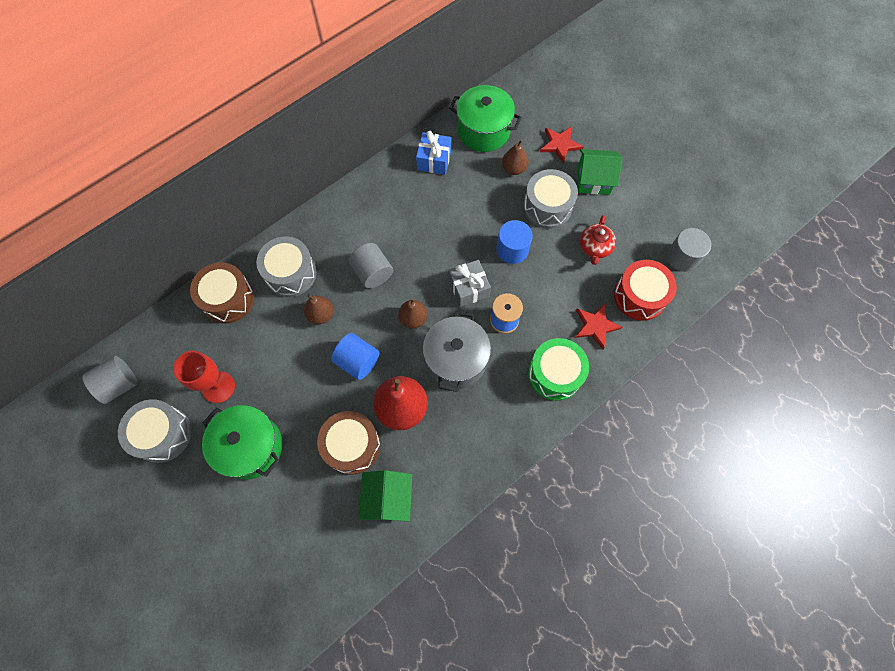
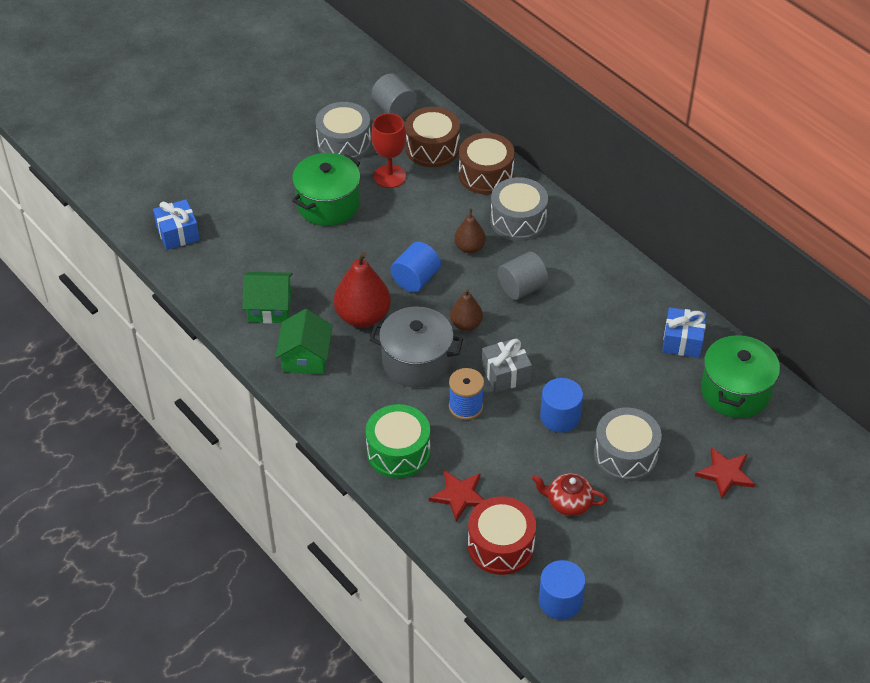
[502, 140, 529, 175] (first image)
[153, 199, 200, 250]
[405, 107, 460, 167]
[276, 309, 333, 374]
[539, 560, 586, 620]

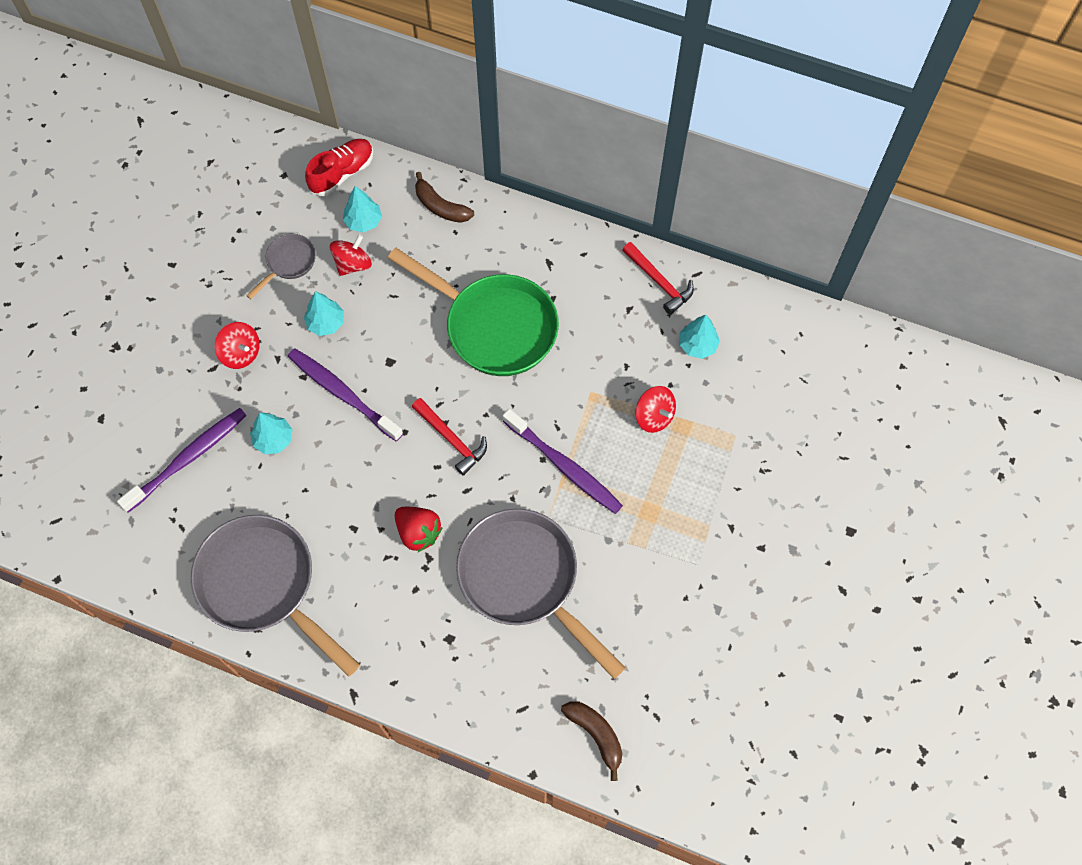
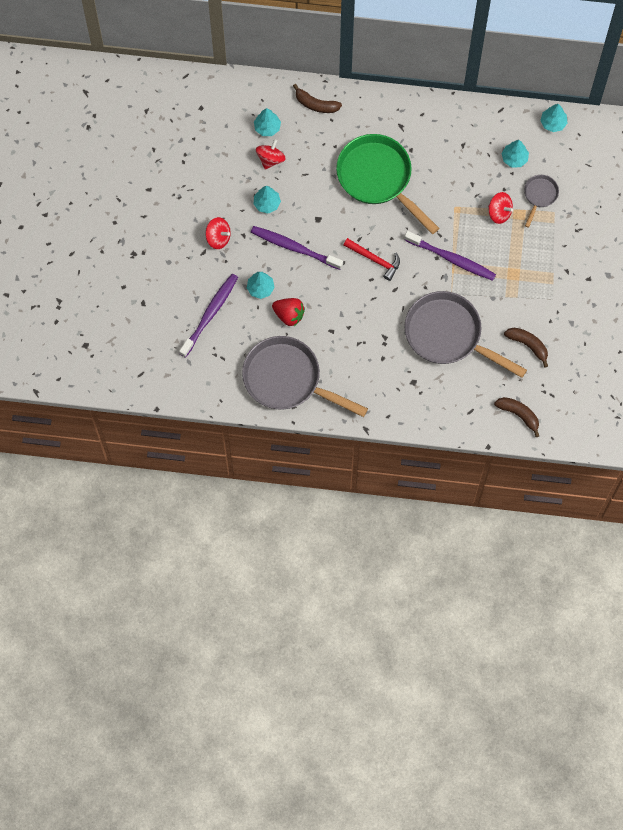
[305, 139, 373, 196] (first image)
[622, 242, 694, 315] (first image)
[504, 328, 548, 368]
[540, 104, 568, 132]
[524, 175, 559, 228]
[272, 298, 305, 326]
[336, 134, 439, 234]

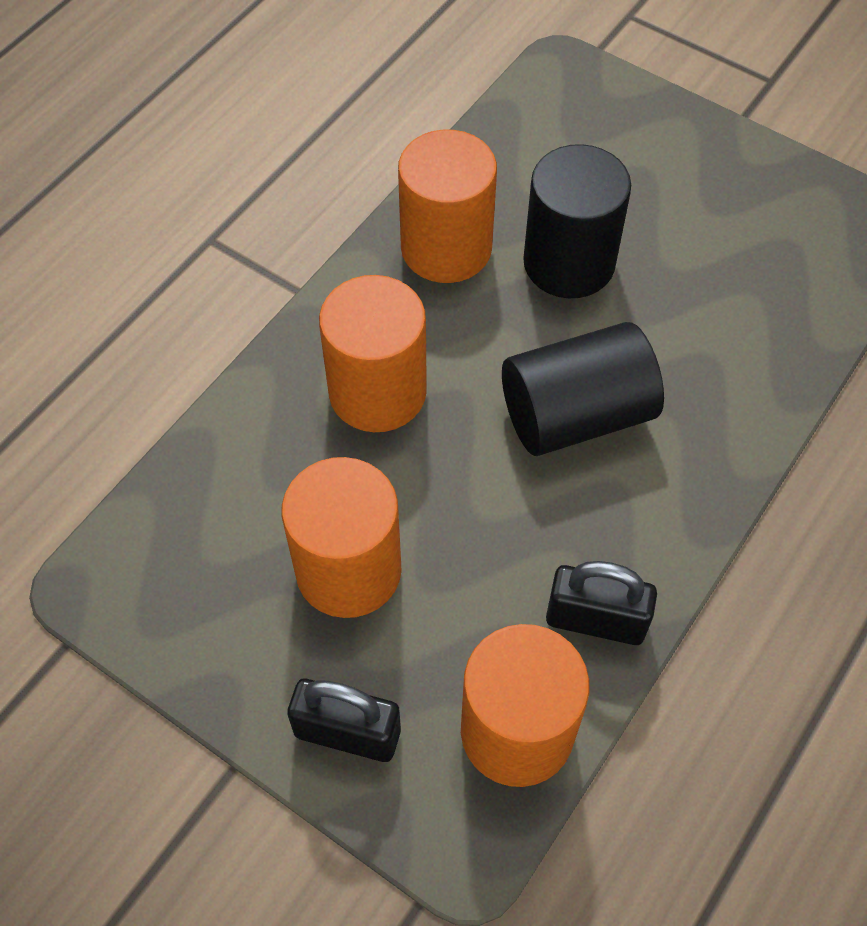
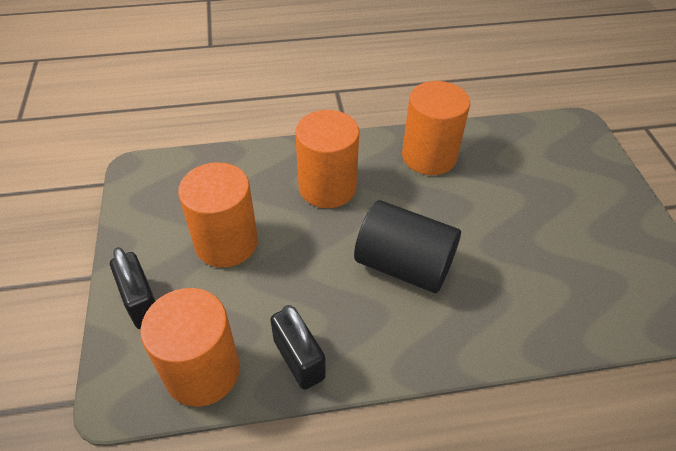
[523, 144, 631, 298] (first image)

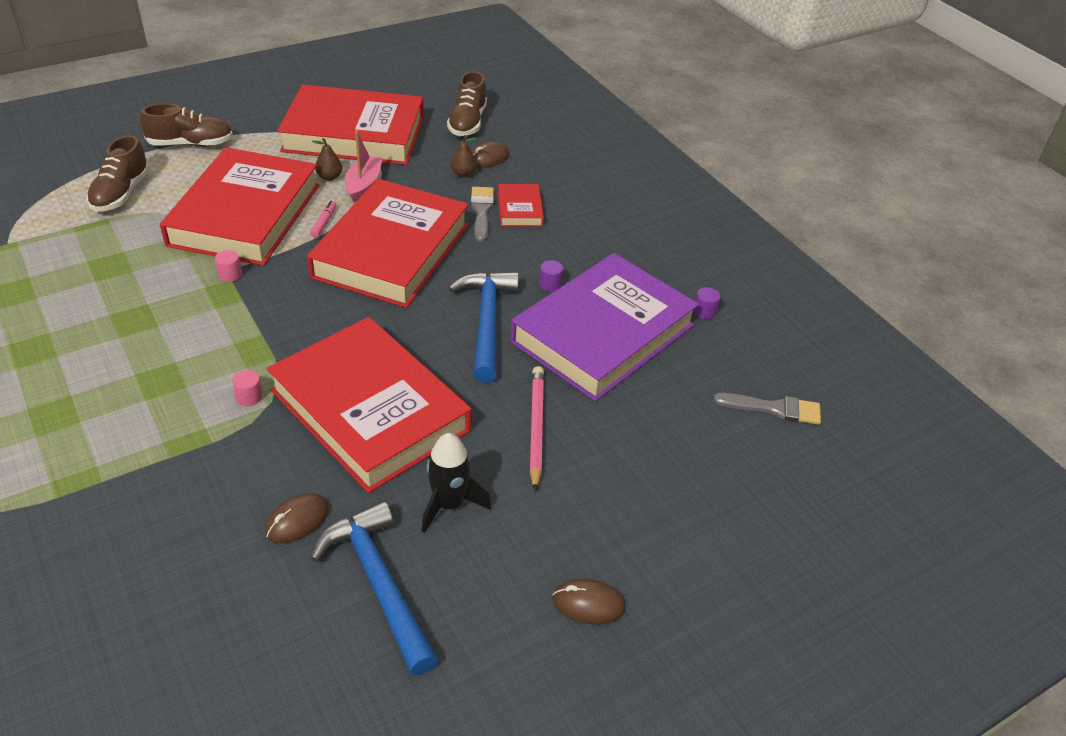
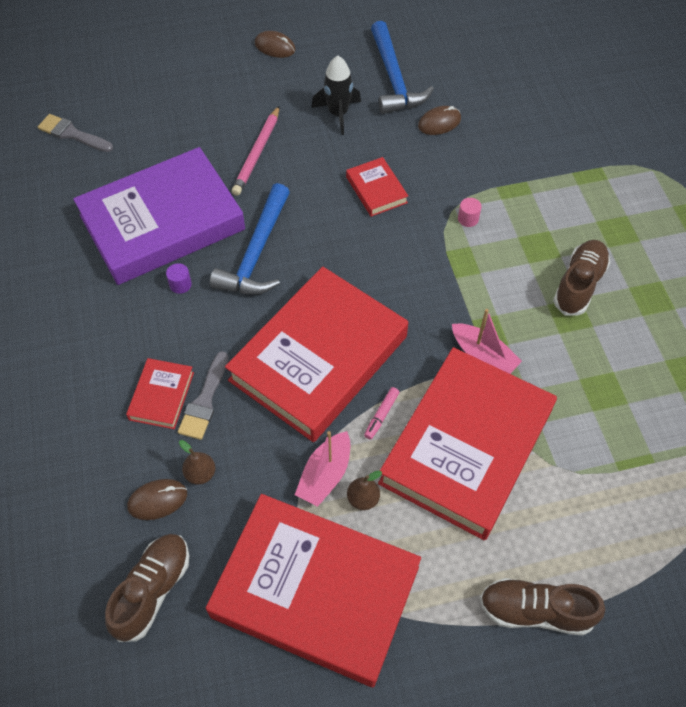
[693, 287, 720, 319] (first image)
[553, 240, 610, 315]
[452, 309, 522, 374]
[346, 157, 408, 217]

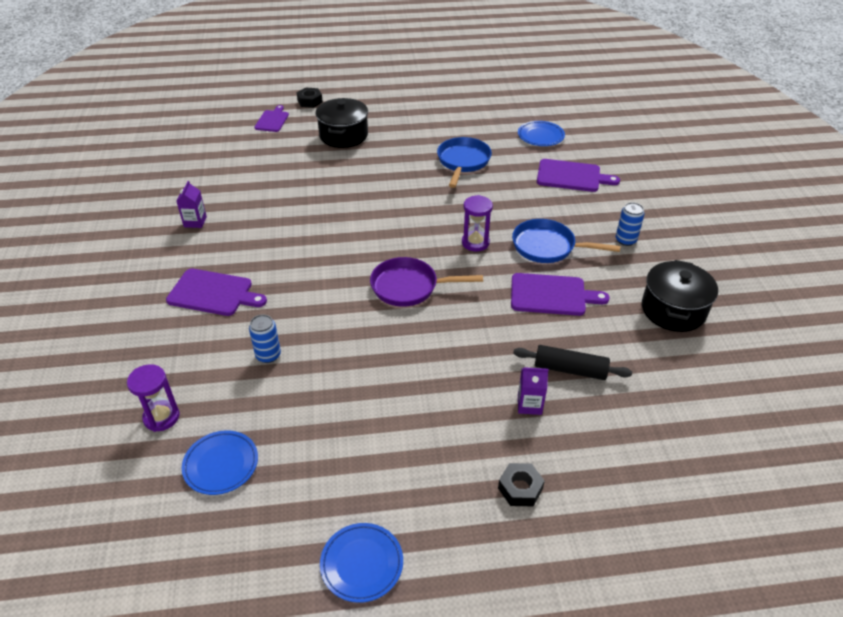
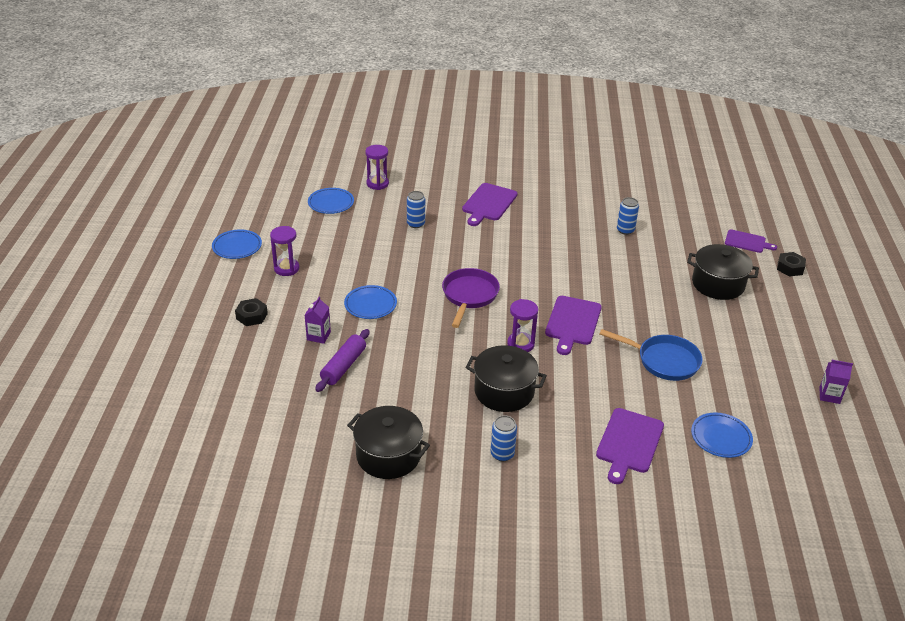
[270, 226, 299, 276]
[344, 285, 397, 319]
[617, 197, 639, 235]
[819, 360, 853, 404]
[545, 296, 602, 355]
[465, 345, 547, 412]
[315, 329, 370, 392]

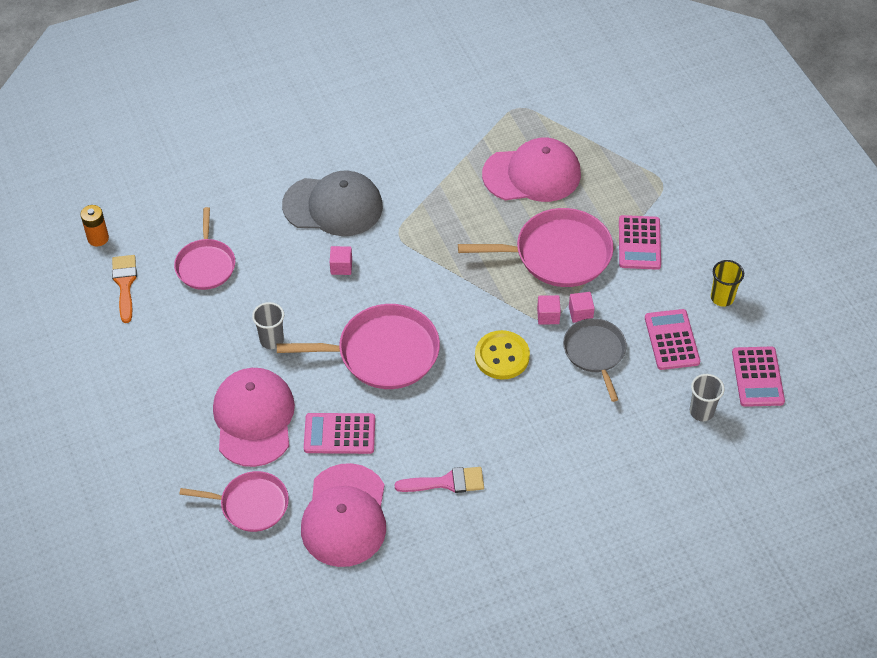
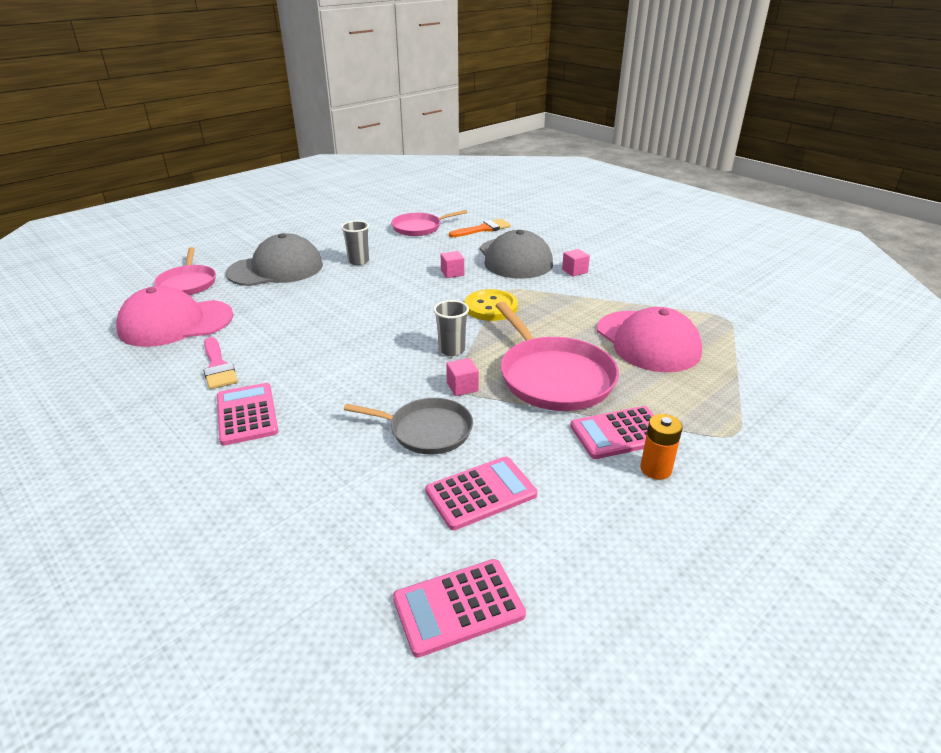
[277, 304, 440, 389] (first image)
[711, 260, 744, 307] (first image)
[640, 414, 683, 480]
[449, 219, 511, 237]
[217, 383, 279, 446]
[465, 289, 518, 321]
[562, 249, 590, 276]
[433, 300, 469, 356]
[226, 233, 323, 286]
[344, 398, 473, 455]

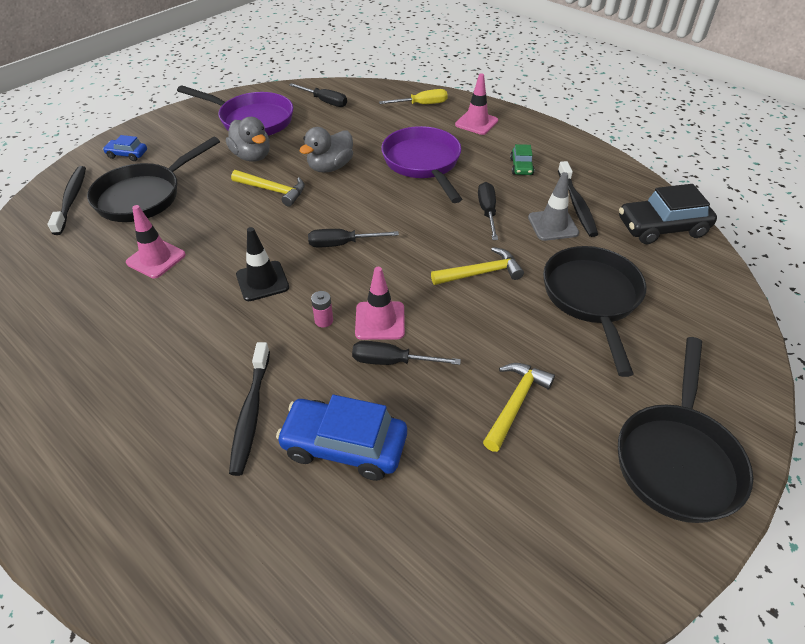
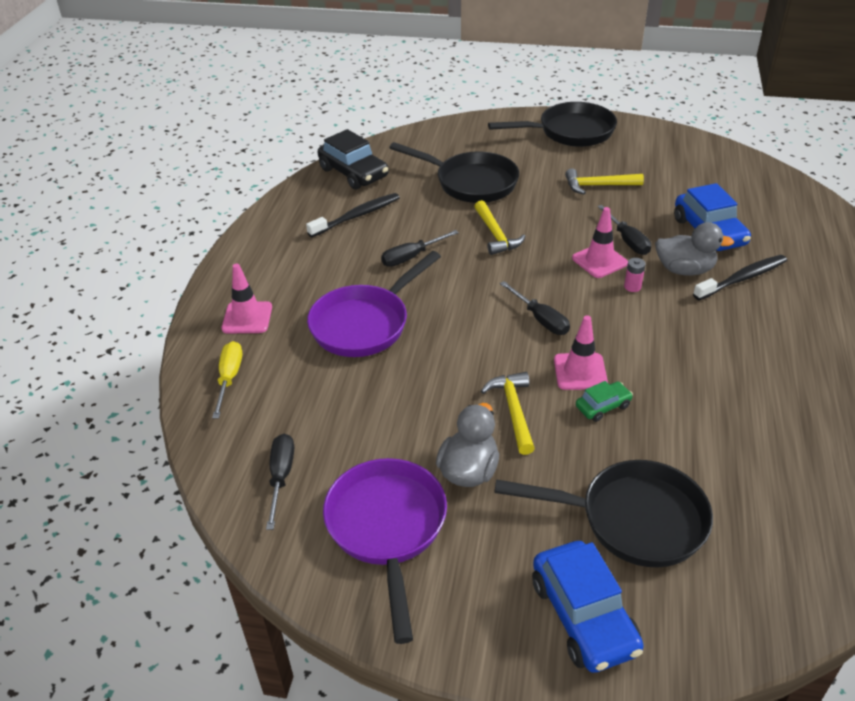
[48, 166, 86, 235] (first image)
[236, 227, 289, 301] (first image)
[528, 172, 579, 241] (first image)
[554, 316, 608, 390]
[655, 222, 734, 275]
[576, 381, 633, 422]
[212, 341, 242, 419]
[474, 200, 525, 255]
[389, 142, 519, 203]
[532, 541, 644, 673]

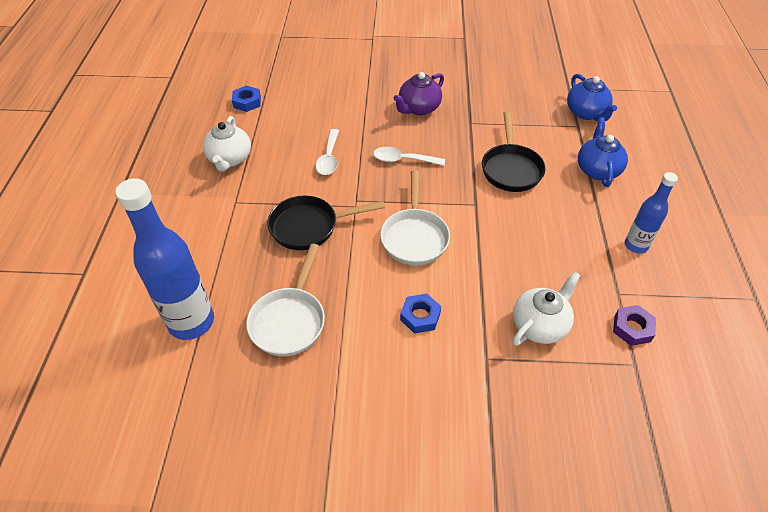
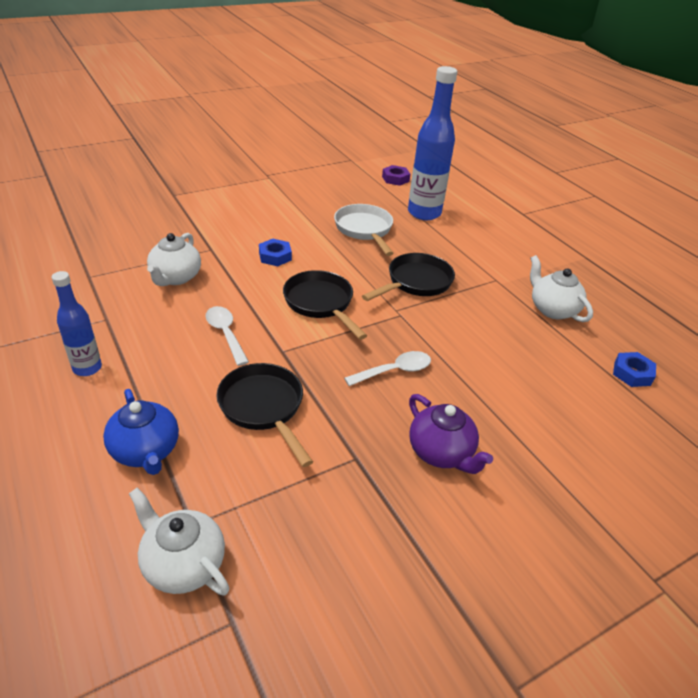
[206, 306, 249, 366]
[382, 165, 410, 186]
[283, 270, 367, 340]
[129, 488, 229, 596]
[409, 394, 493, 474]

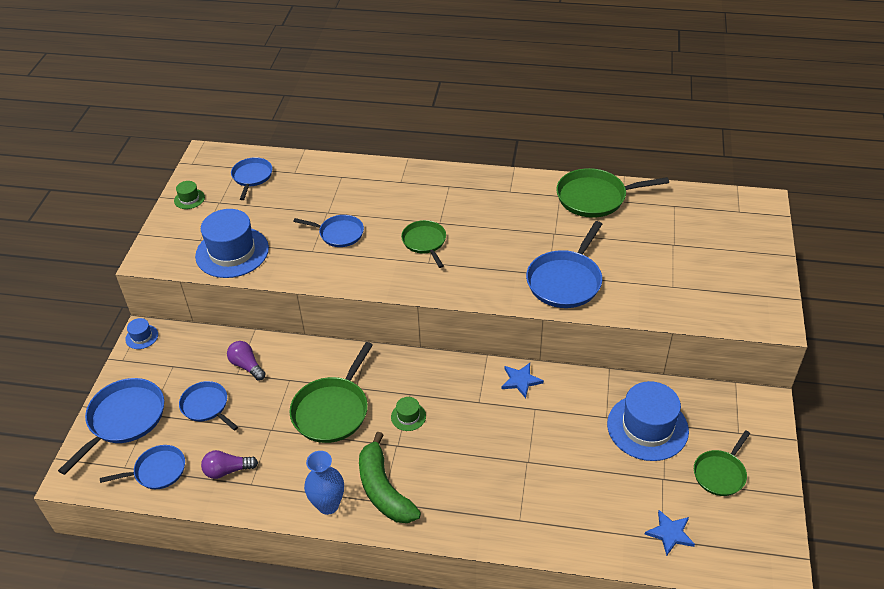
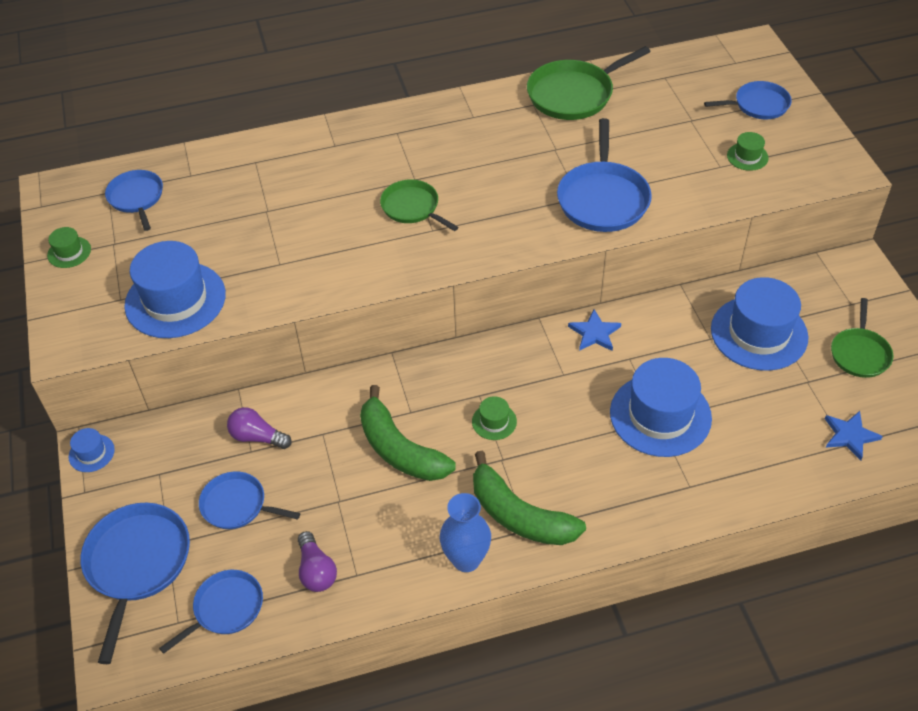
[610, 358, 712, 457]
[727, 132, 769, 171]
[704, 81, 792, 119]
[360, 385, 456, 481]
[298, 531, 337, 592]

